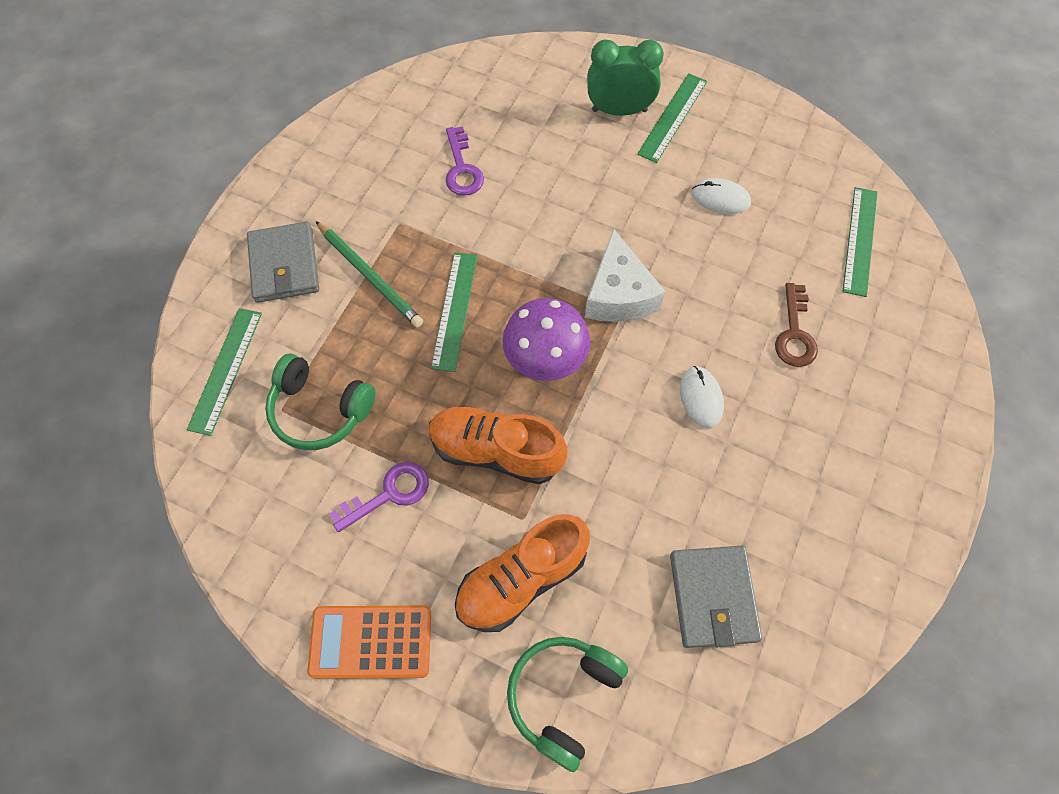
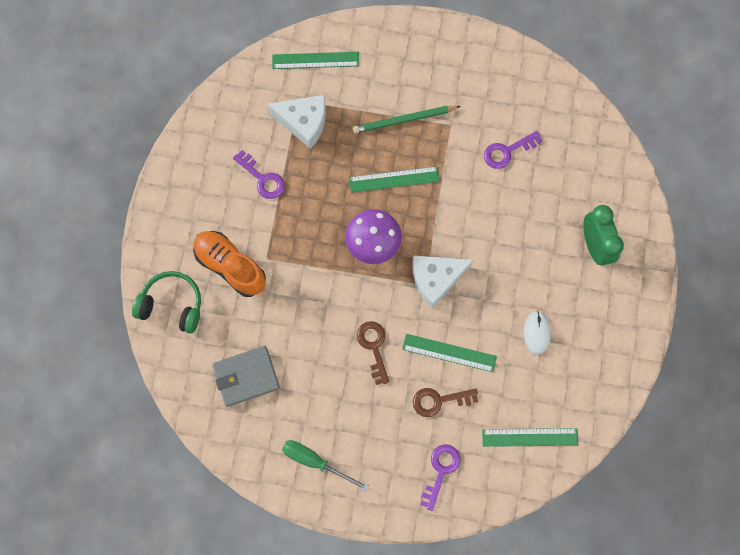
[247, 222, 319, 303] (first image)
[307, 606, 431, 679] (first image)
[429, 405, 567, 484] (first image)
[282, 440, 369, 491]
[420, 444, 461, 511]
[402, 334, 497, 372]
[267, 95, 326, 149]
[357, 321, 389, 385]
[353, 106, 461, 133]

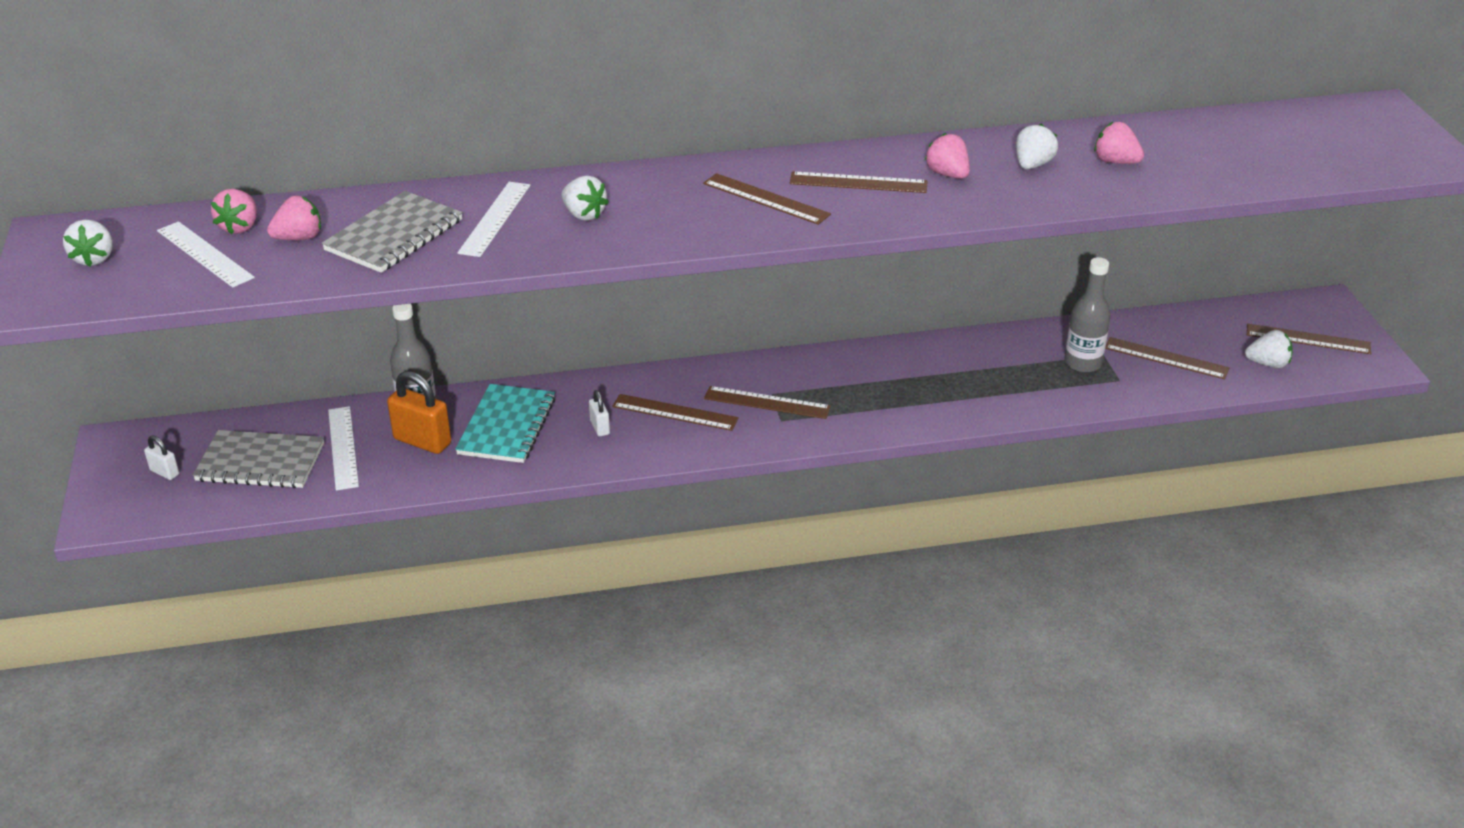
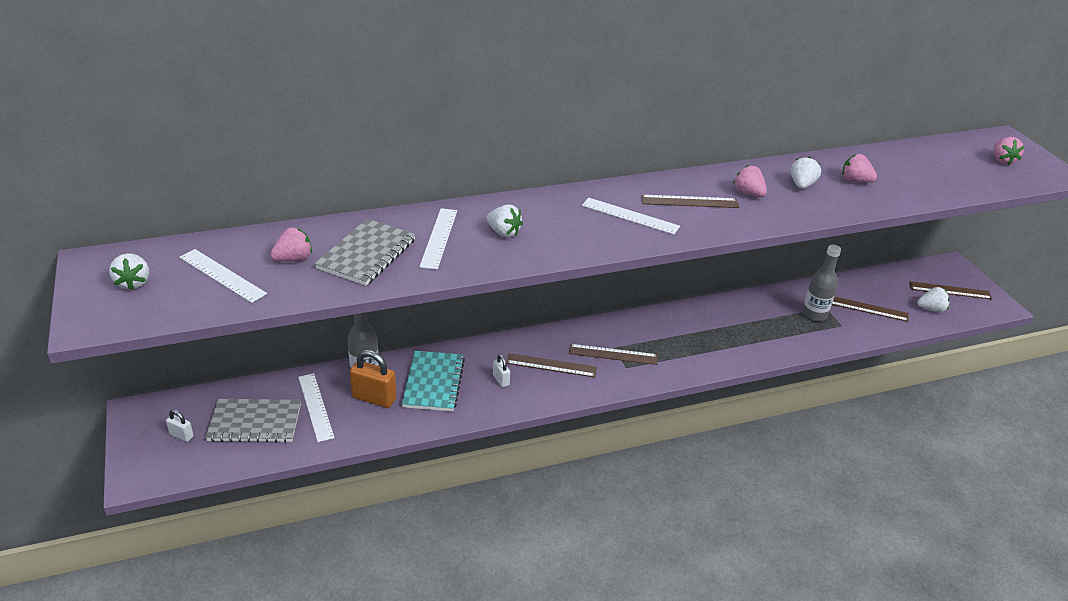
[994, 137, 1025, 165]
[582, 198, 680, 235]

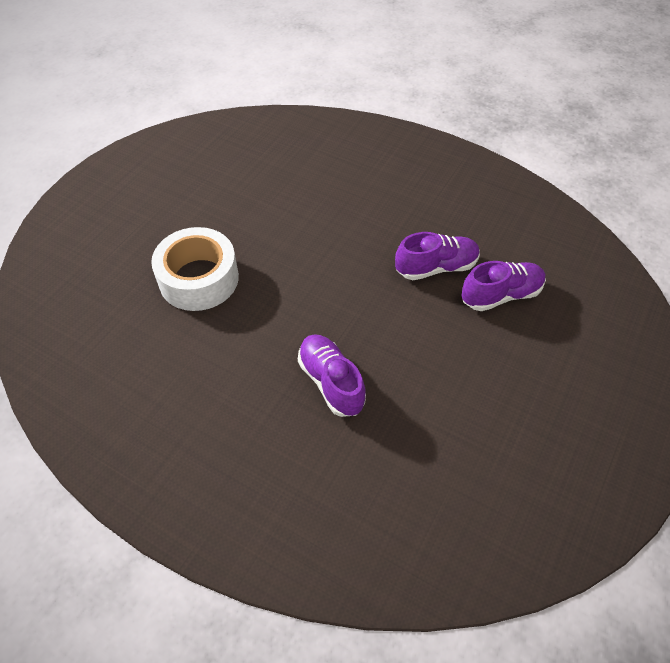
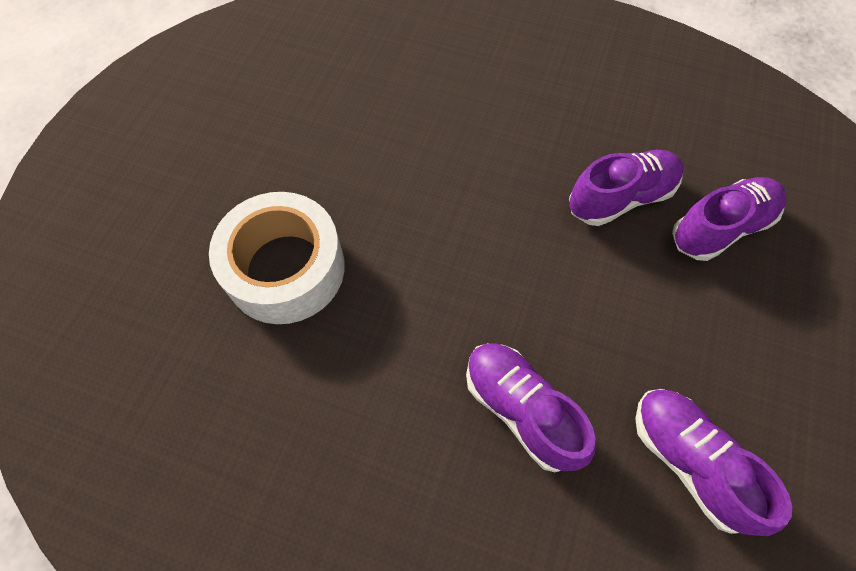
[635, 389, 792, 536]

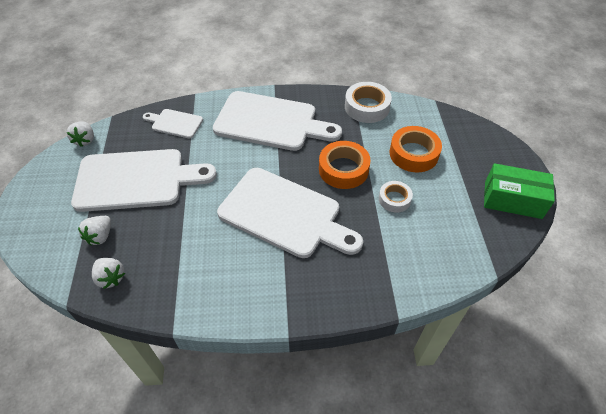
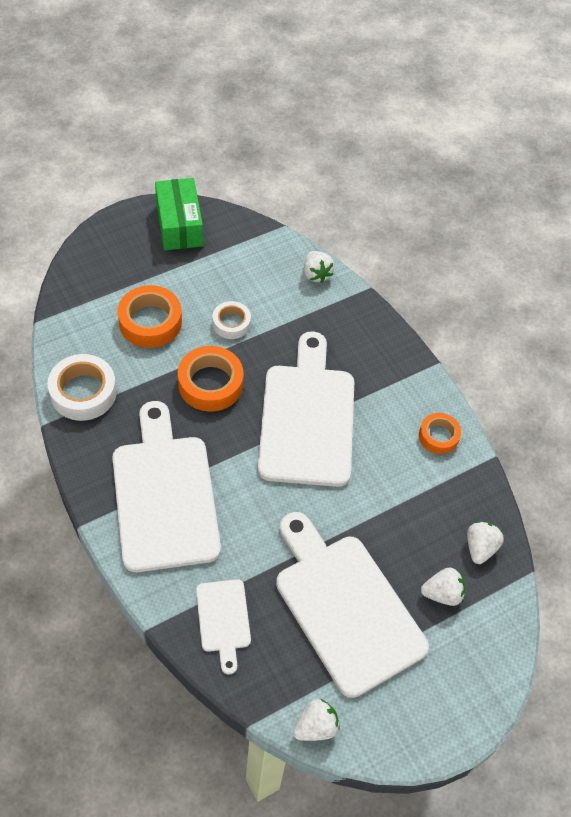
[304, 251, 335, 283]
[419, 413, 461, 454]

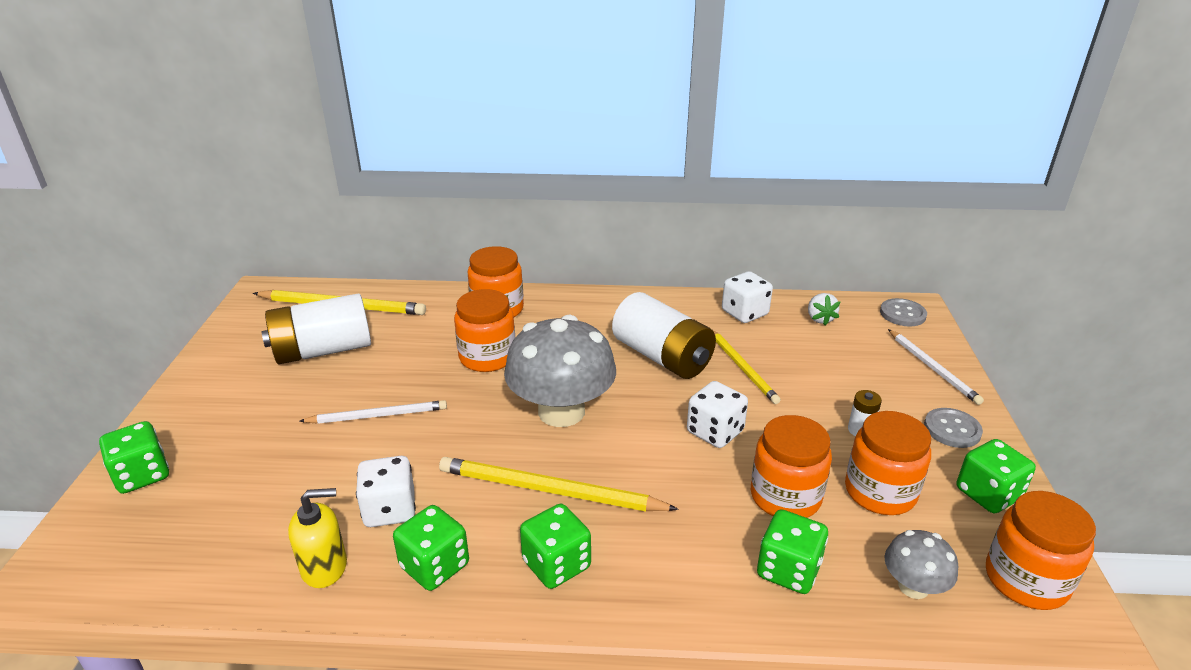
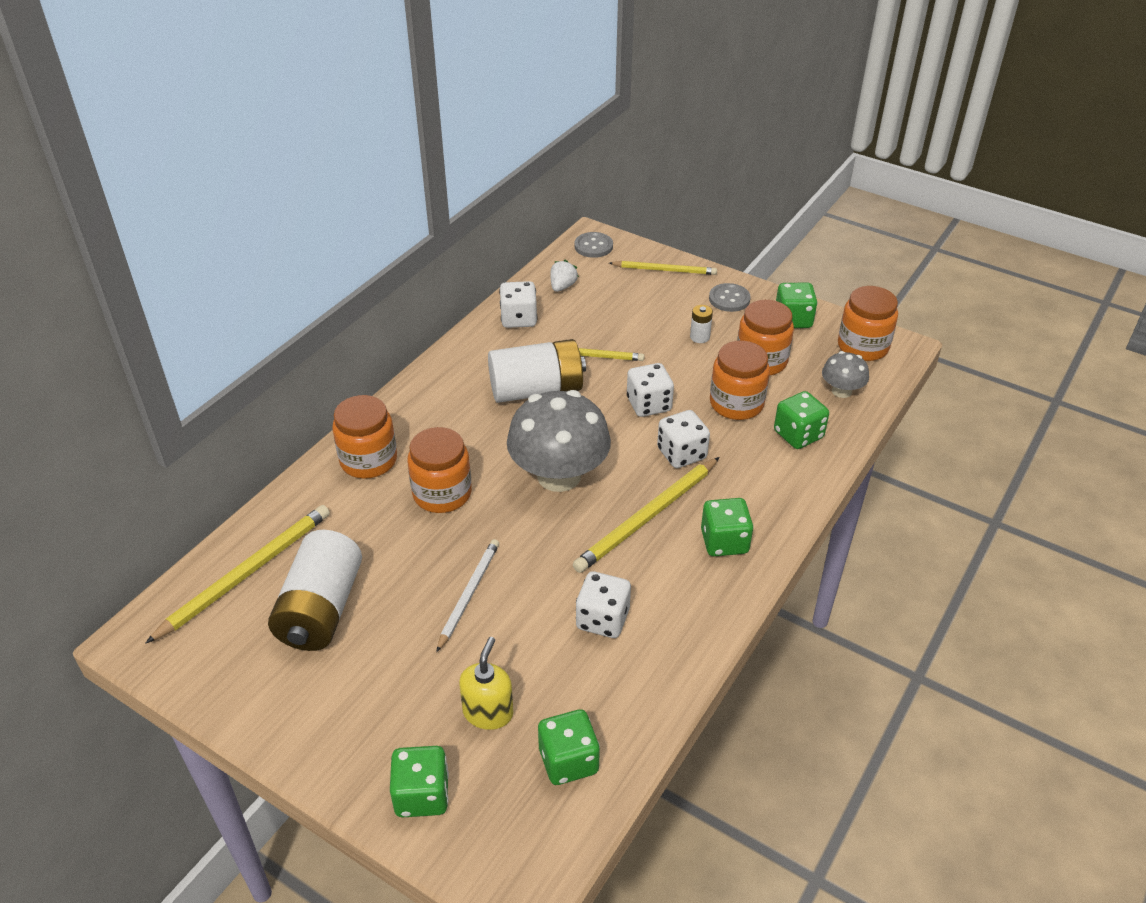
[657, 410, 710, 468]
[459, 637, 513, 730]
[538, 709, 600, 785]
[609, 261, 717, 275]
[550, 260, 579, 292]

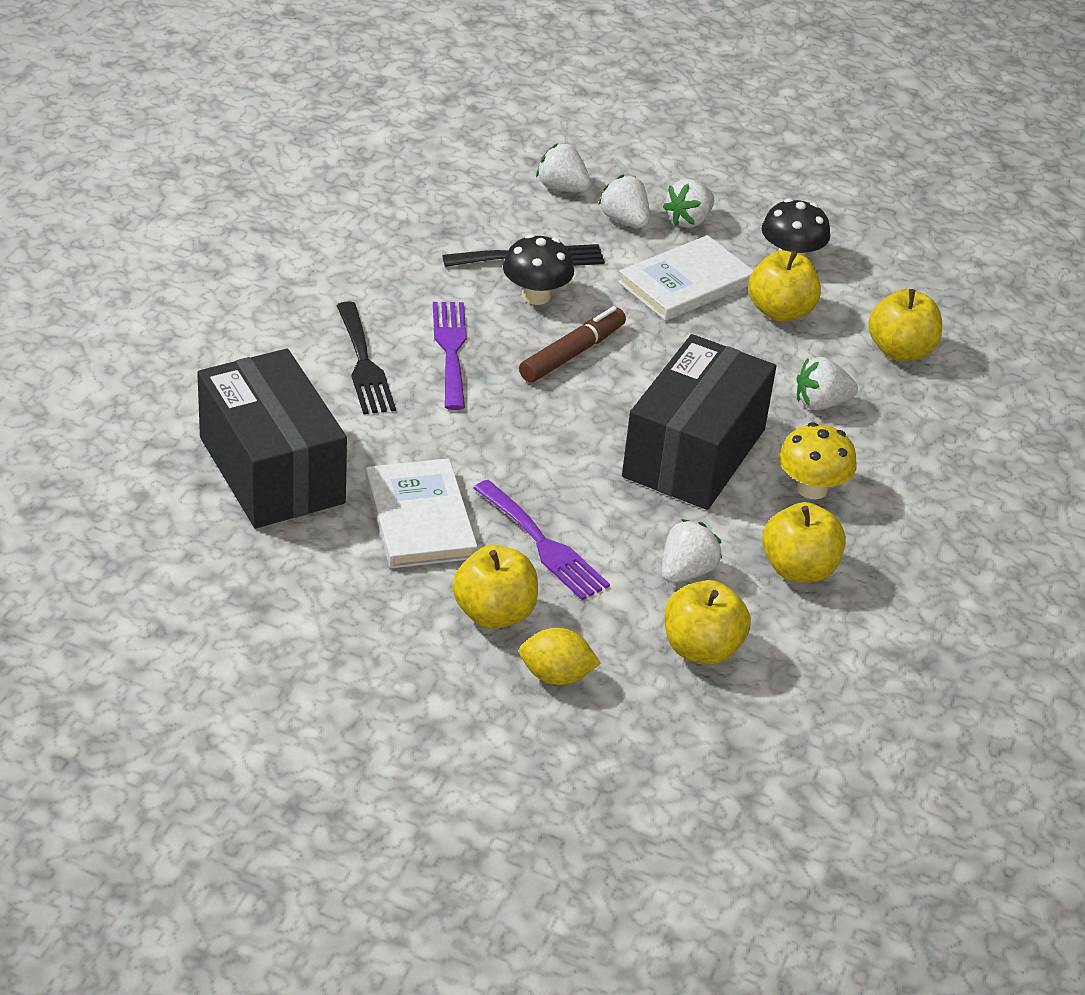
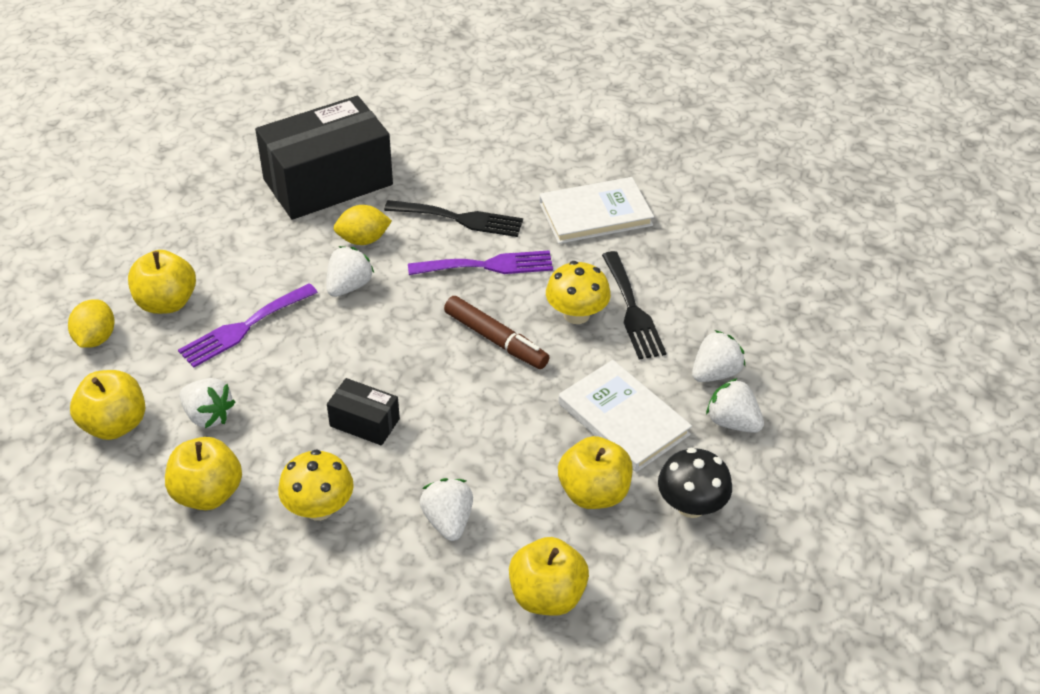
[334, 205, 392, 245]
[539, 177, 654, 244]
[326, 246, 374, 297]
[546, 261, 611, 324]
[384, 200, 523, 237]
[327, 378, 400, 446]

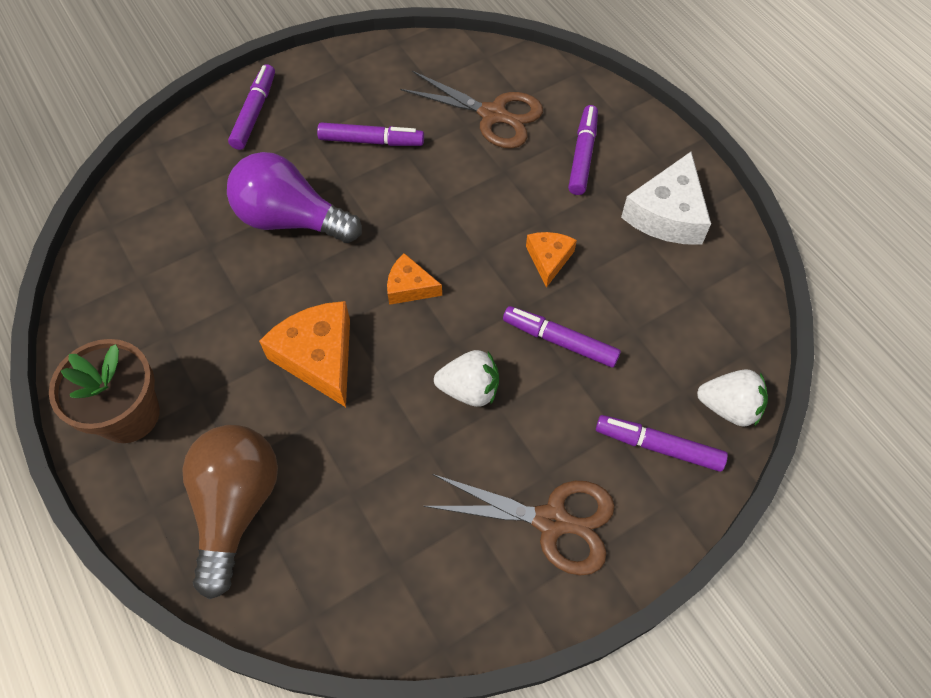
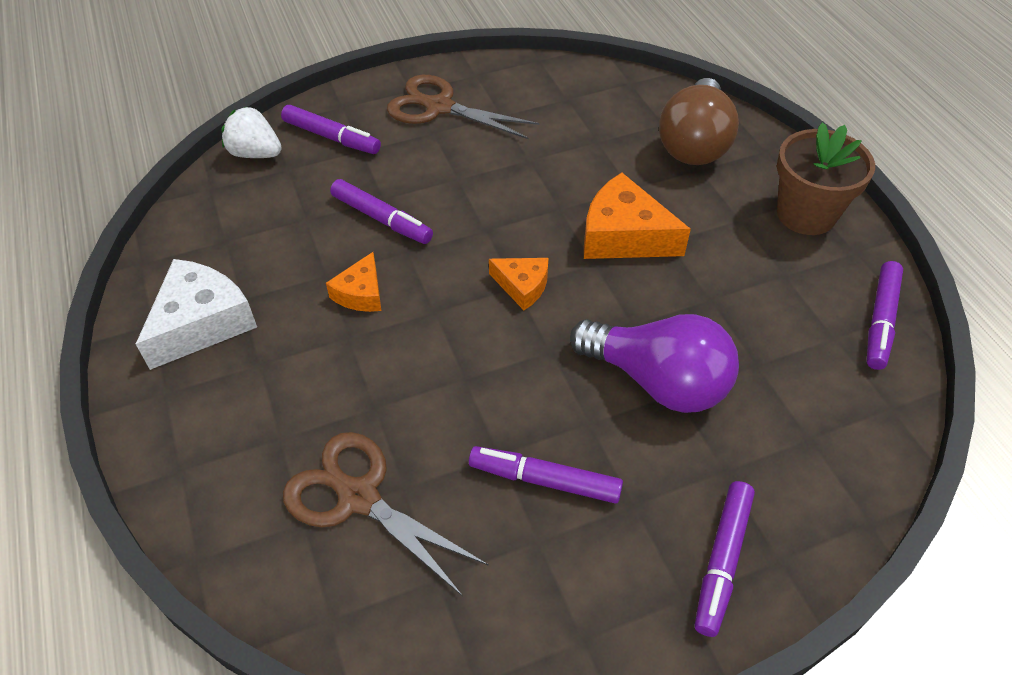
[434, 350, 499, 407] (first image)
[867, 261, 903, 370]
[584, 173, 691, 259]

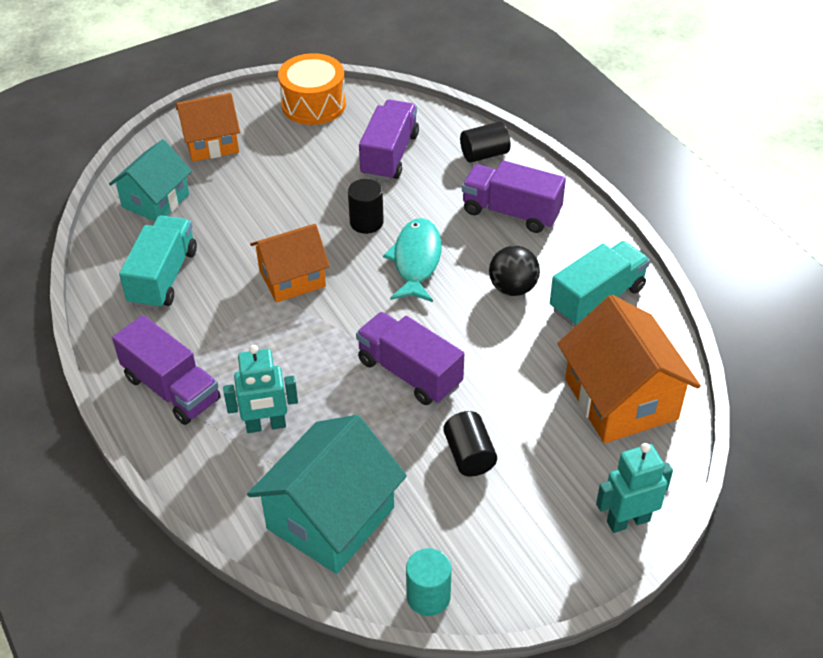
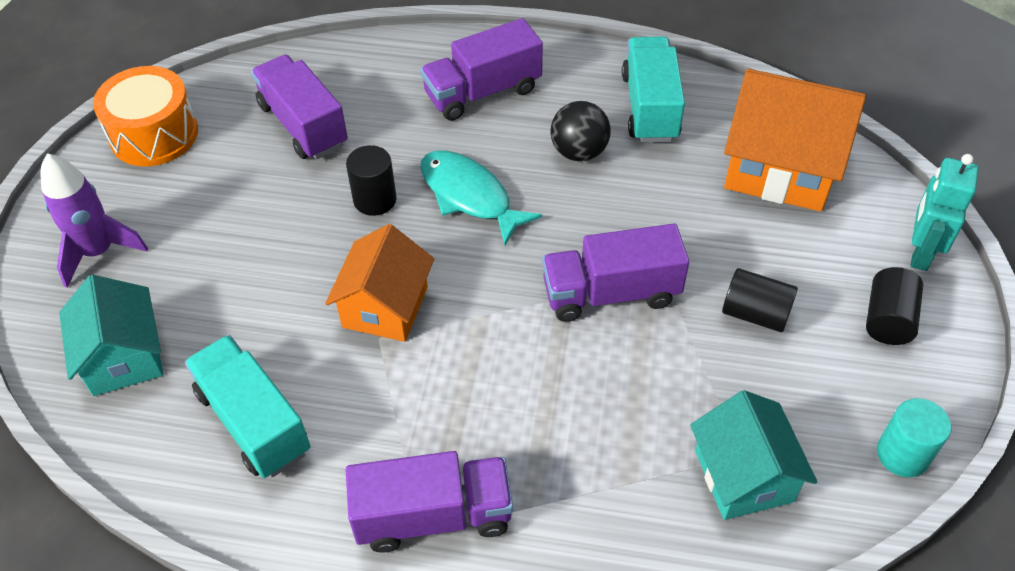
[223, 345, 298, 433] (first image)
[866, 267, 923, 345]
[40, 153, 148, 287]
[690, 390, 817, 520]

